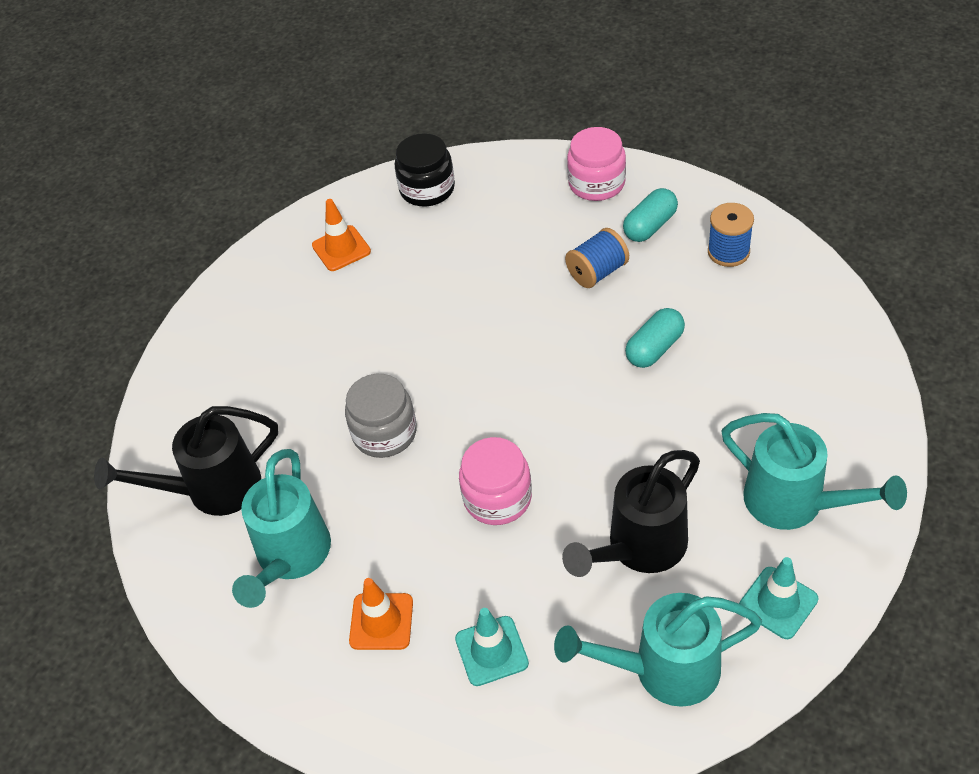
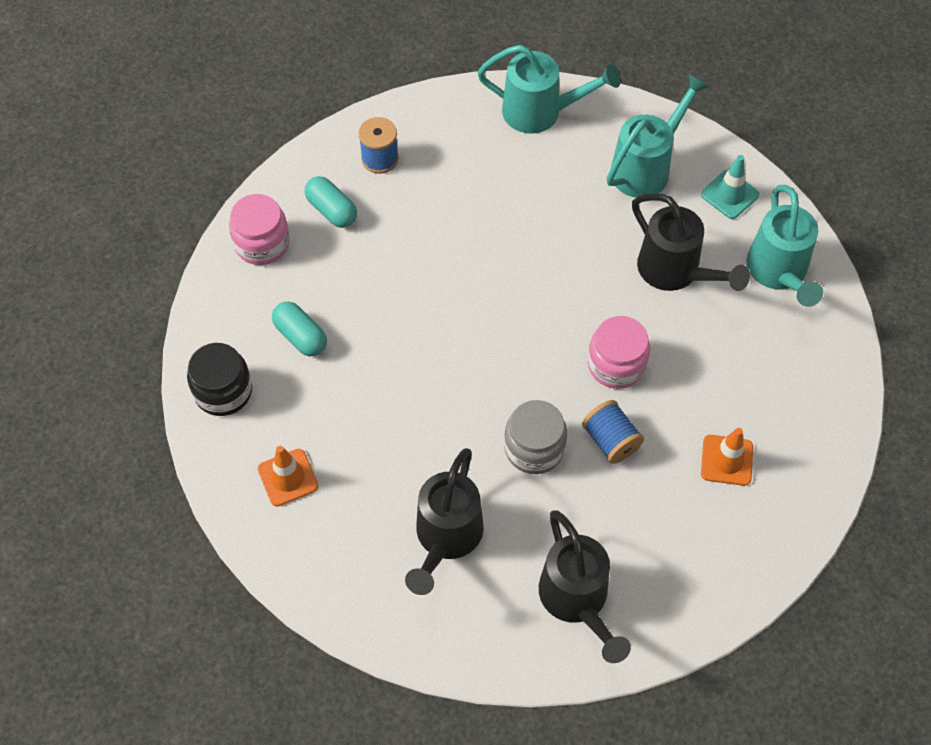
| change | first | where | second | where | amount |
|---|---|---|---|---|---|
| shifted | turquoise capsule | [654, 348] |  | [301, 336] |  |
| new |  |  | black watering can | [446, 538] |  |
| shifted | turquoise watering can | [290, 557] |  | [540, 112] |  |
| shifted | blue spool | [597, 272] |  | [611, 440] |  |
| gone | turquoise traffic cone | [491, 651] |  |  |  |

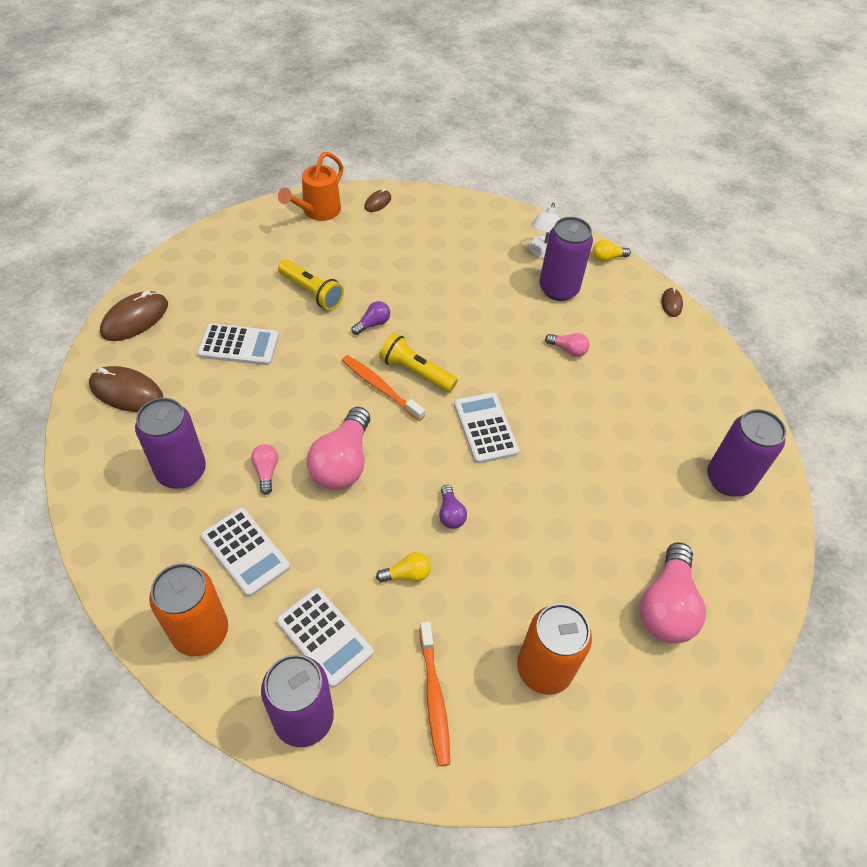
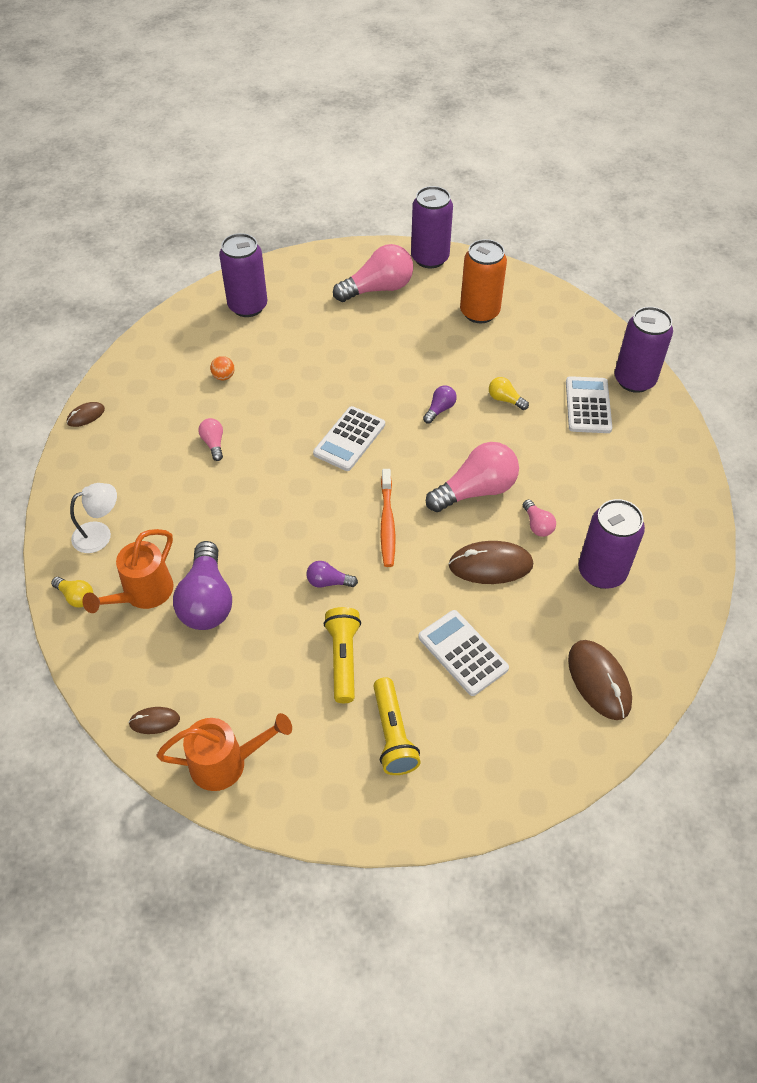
| change | first | where | second | where | amount |
|---|---|---|---|---|---|
| shifted | yellow light bulb | [607, 258] |  | [76, 597] |  |
| new |  |  | orange watering can | [143, 594] |  |
| new |  |  | purple light bulb | [207, 600] |  |
| new |  |  | orange ball | [223, 376] |  |
| shifted | yellow flashlight | [416, 372] |  | [392, 735] |  |
| shifted | purple can | [558, 289] |  | [430, 258] |  |
| shifted | brown mouse | [135, 319] |  | [490, 565] |  |
| rotated | pink light bulb | [266, 472] |  | [537, 525] | 60 degrees counterclockwise |
| gone | orange can | [200, 632] |  |  |  |
| gone | white calculator | [245, 551] |  |  |  |
| gone | orange toothbrush | [434, 697] |  |  |  |

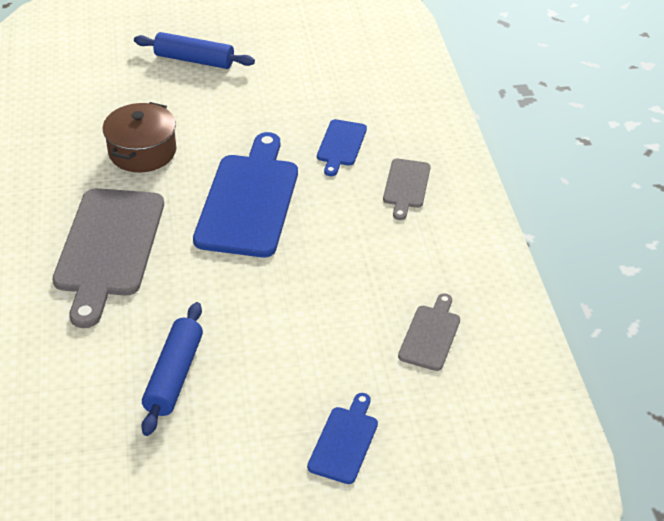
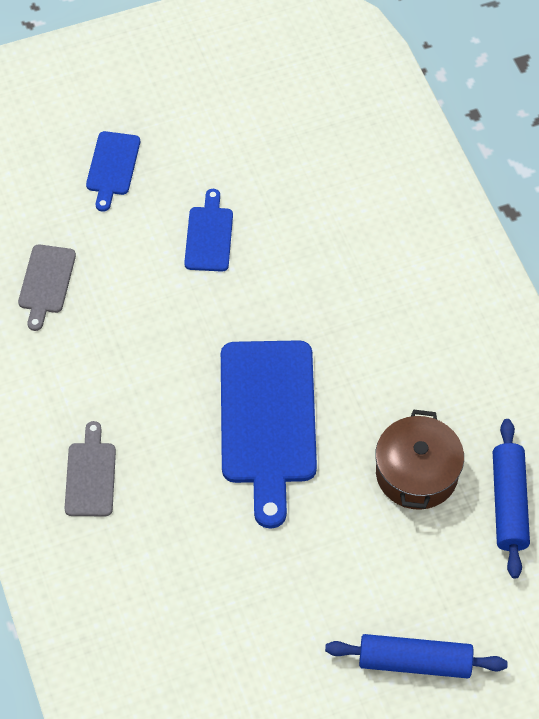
| change | first | where | second | where | amount |
|---|---|---|---|---|---|
| shifted | blue cutting board | [341, 145] |  | [209, 235] |  |
| shifted | blue rolling pin | [174, 375] |  | [509, 503] |  |
| gone | grey cutting board | [108, 248] |  |  |  |

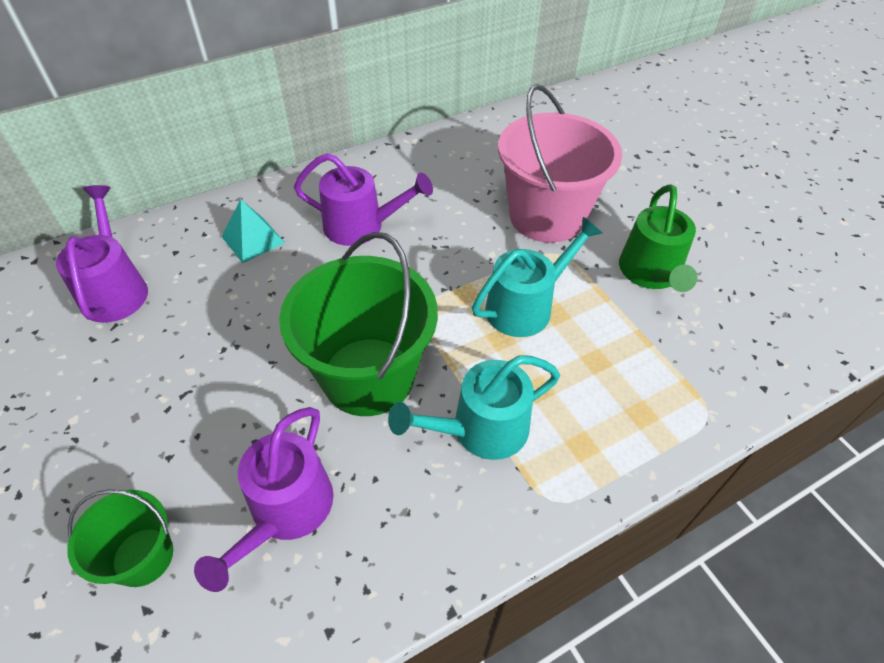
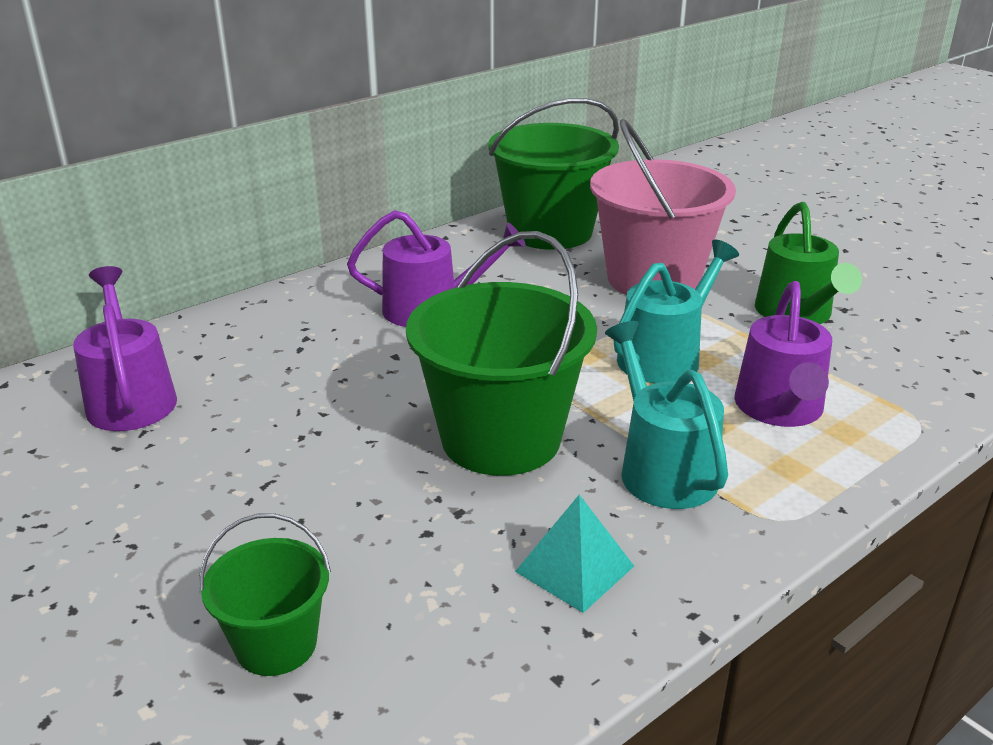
| change | first | where | second | where | amount |
|---|---|---|---|---|---|
| new |  |  | green bucket | [550, 231] |  |
| shifted | turquoise pyramid | [253, 239] |  | [575, 568] |  |
| rotated | turquoise watering can | [481, 429] |  | [662, 468] | 105 degrees clockwise |
| shifted | purple watering can | [286, 511] |  | [780, 409] |  |

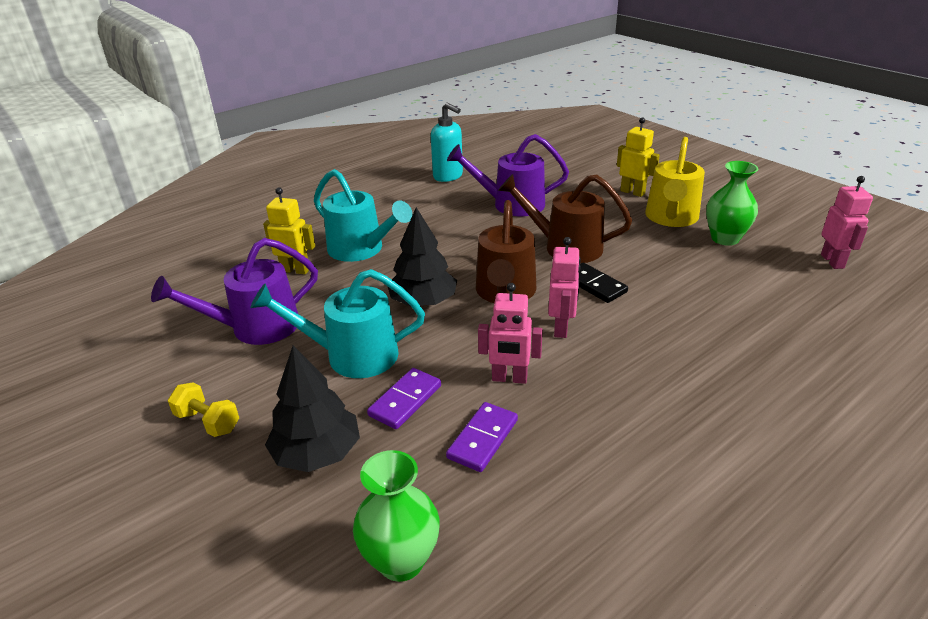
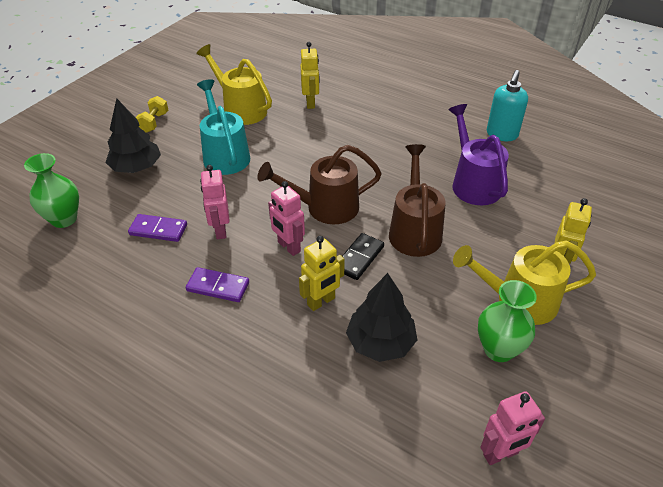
| change | first | where | second | where | amount |
|---|---|---|---|---|---|
| shifted | purple domino | [405, 400] |  | [218, 286] |  |
| repainted | purple watering can | [255, 328] | yellow watering can | [240, 109] |  |
| rotated | pink robot | [561, 328] |  | [288, 247] | 60 degrees clockwise |
| new |  |  | yellow robot | [321, 302] |  |
| shifted | black tree | [423, 302] |  | [380, 342] |  |
| gone | turquoise watering can | [361, 250] |  |  |  |

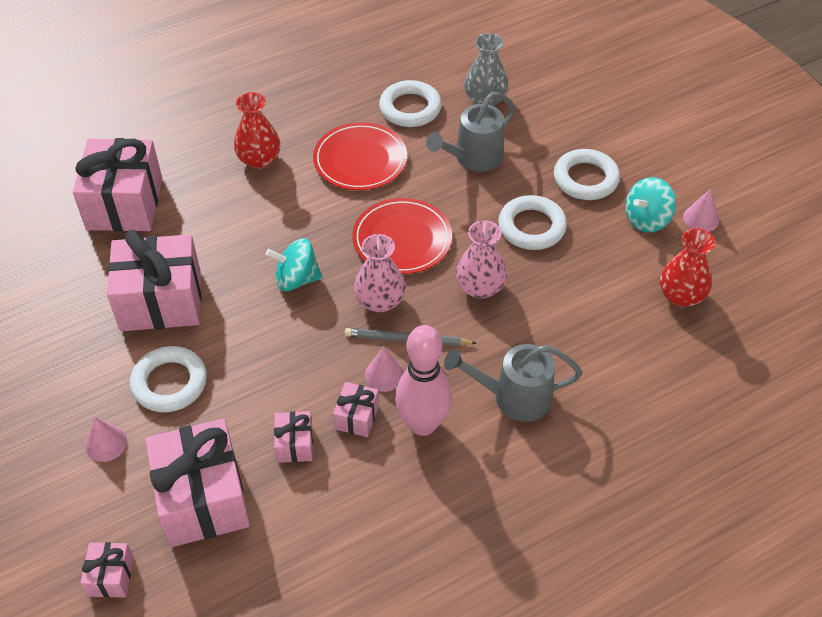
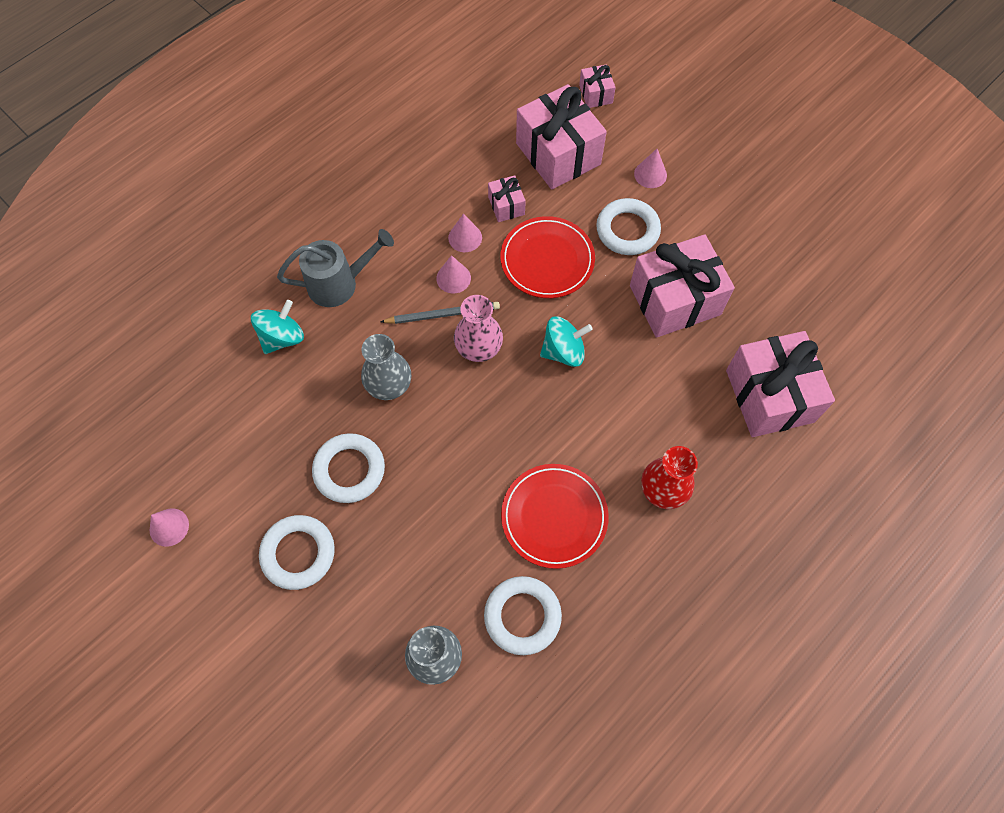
| change | first | where | second | where | amount |
|---|---|---|---|---|---|
| shifted | turquoise spinning top | [646, 219] |  | [282, 337] |  |
| repainted | pink vase | [480, 287] | grey vase | [389, 384] |  |
| swapped | pink gift | [357, 417] | pink cone | [465, 237] |  |
| shifted | red plate | [402, 239] |  | [547, 260] |  |
| gone | pink bowling pin | [423, 424] |  |  |  |
| gone | grey watering can | [473, 158] |  |  |  |
| gone | red vase | [681, 295] |  |  |  |

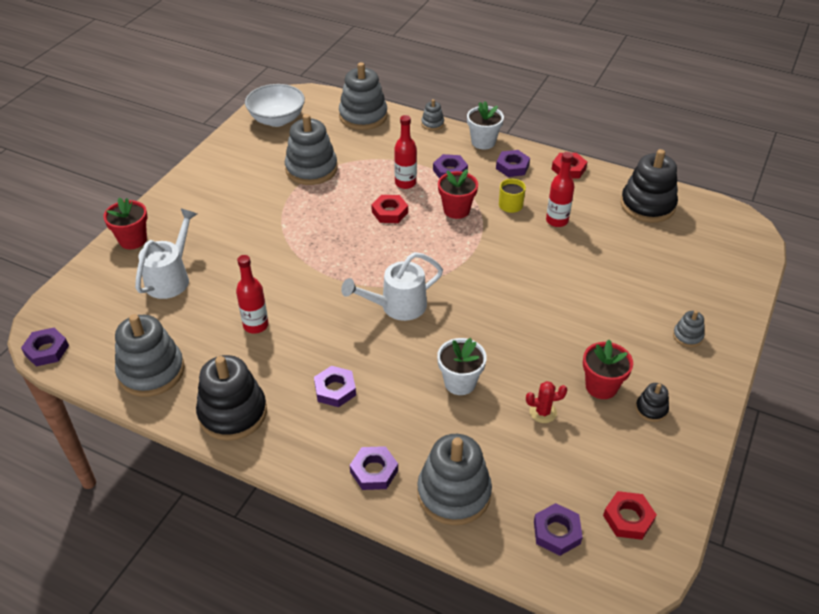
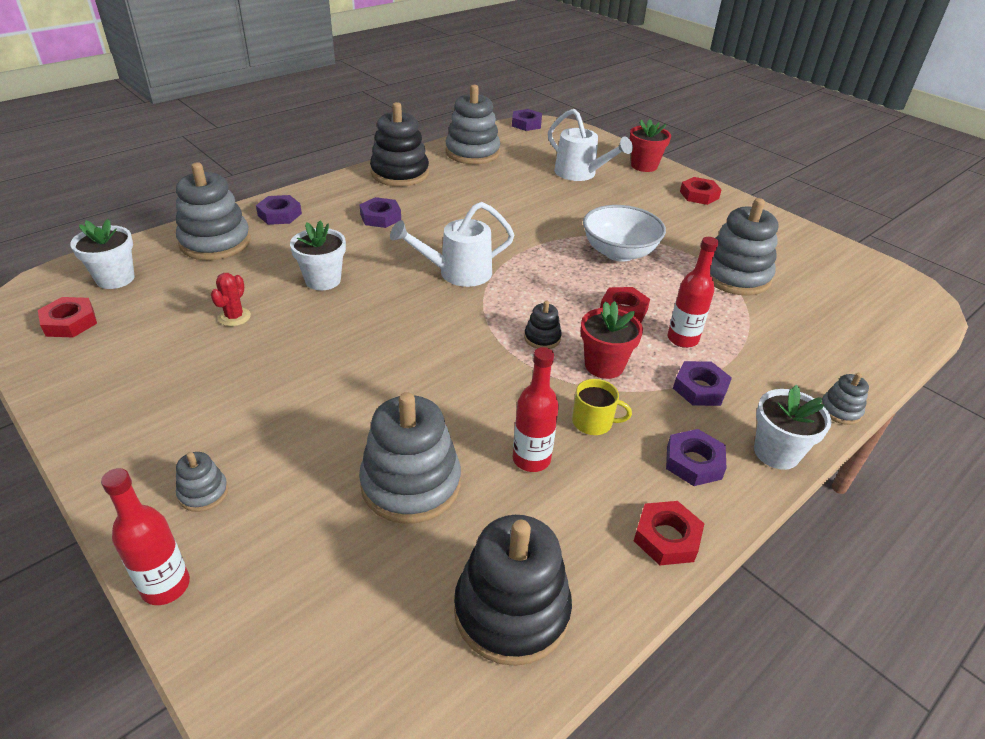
| change | first | where | second | where | amount |
|---|---|---|---|---|---|
| swapped | purple nut | [557, 532] | white flower pot | [115, 278] |  |
| shifted | red bottle | [256, 325] |  | [166, 586] |  |
| shifted | grey stacking toy | [363, 116] |  | [411, 484] |  |
| rotated | white watering can | [397, 306] |  | [457, 273] | 105 degrees counterclockwise |
| shifted | black stacking toy | [651, 409] |  | [542, 338] |  |
| shifted | white bowl | [277, 120] |  | [619, 252] |  |
| new |  |  | red nut | [699, 195] |  |
| gone | red flower pot | [601, 386] |  |  |  |

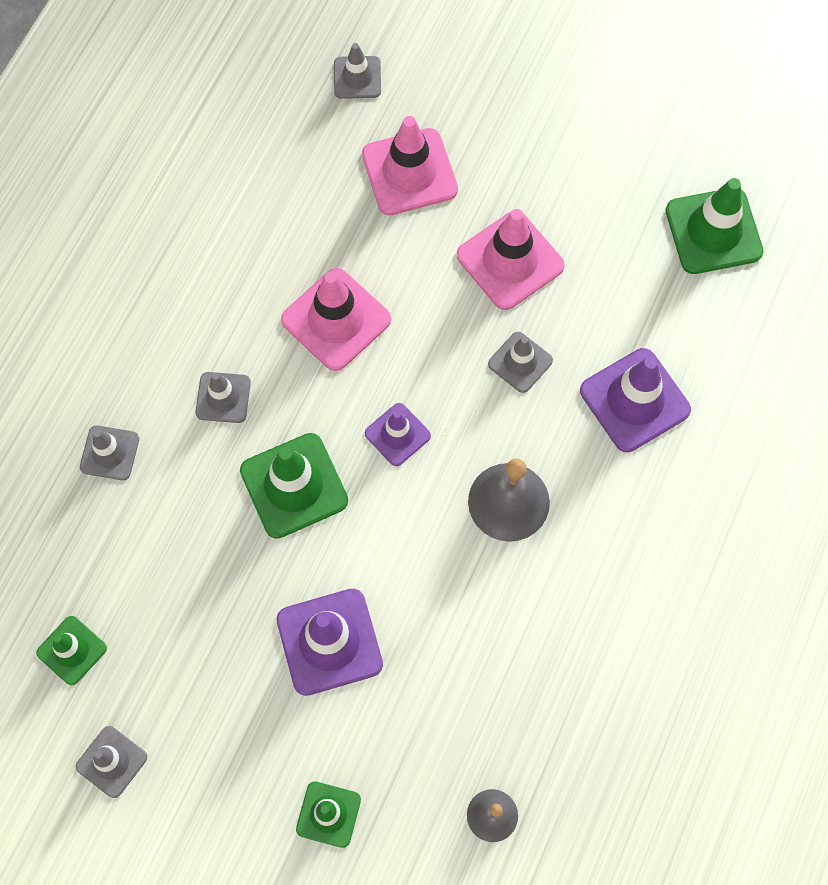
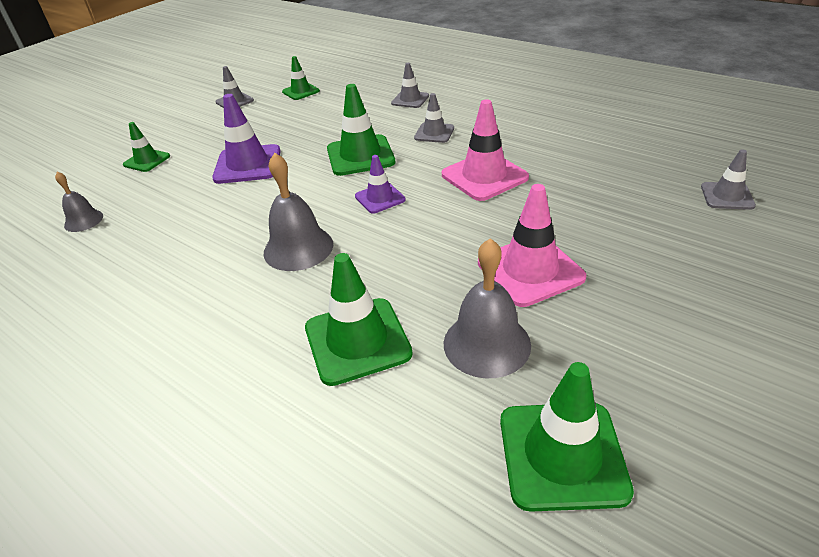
| change | first | where | second | where | amount |
|---|---|---|---|---|---|
| repainted | purple traffic cone | [634, 400] | green traffic cone | [357, 341] |  |
| new |  |  | grey bell | [486, 344] |  |
| gone | pink traffic cone | [409, 172] |  |  |  |
| gone | grey traffic cone | [520, 362] |  |  |  |

